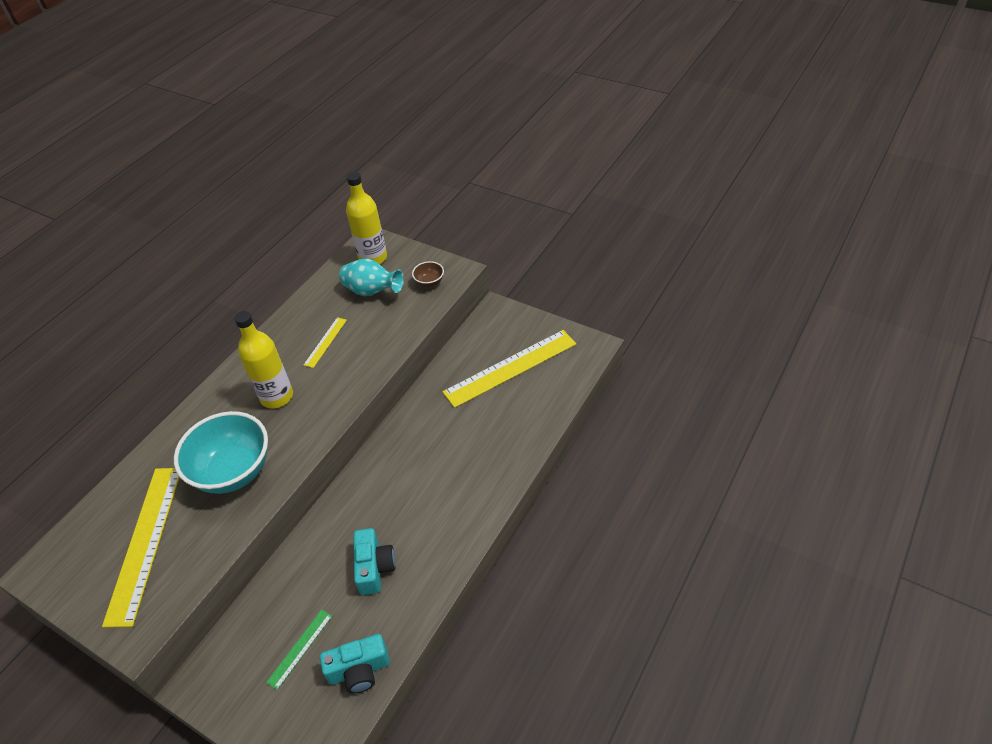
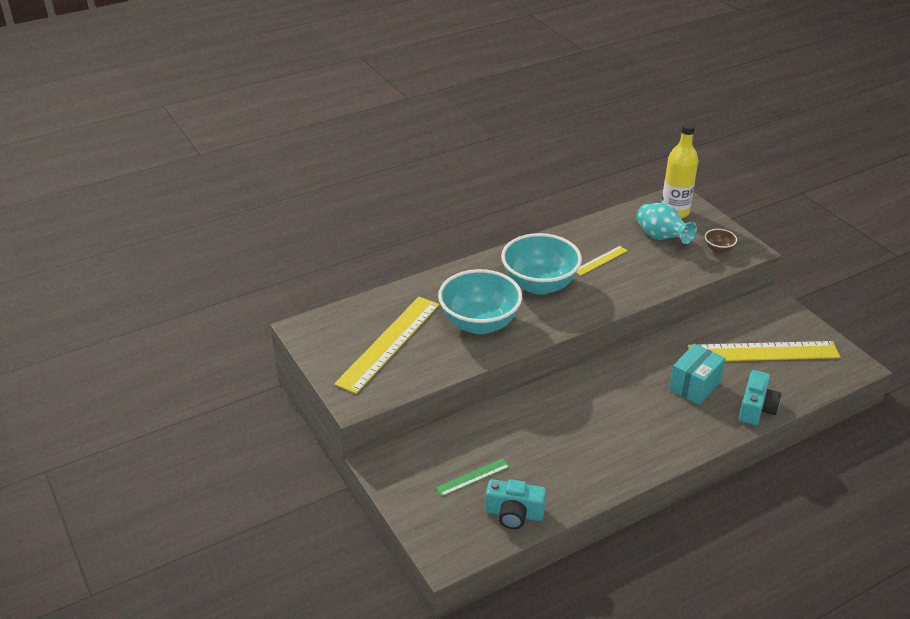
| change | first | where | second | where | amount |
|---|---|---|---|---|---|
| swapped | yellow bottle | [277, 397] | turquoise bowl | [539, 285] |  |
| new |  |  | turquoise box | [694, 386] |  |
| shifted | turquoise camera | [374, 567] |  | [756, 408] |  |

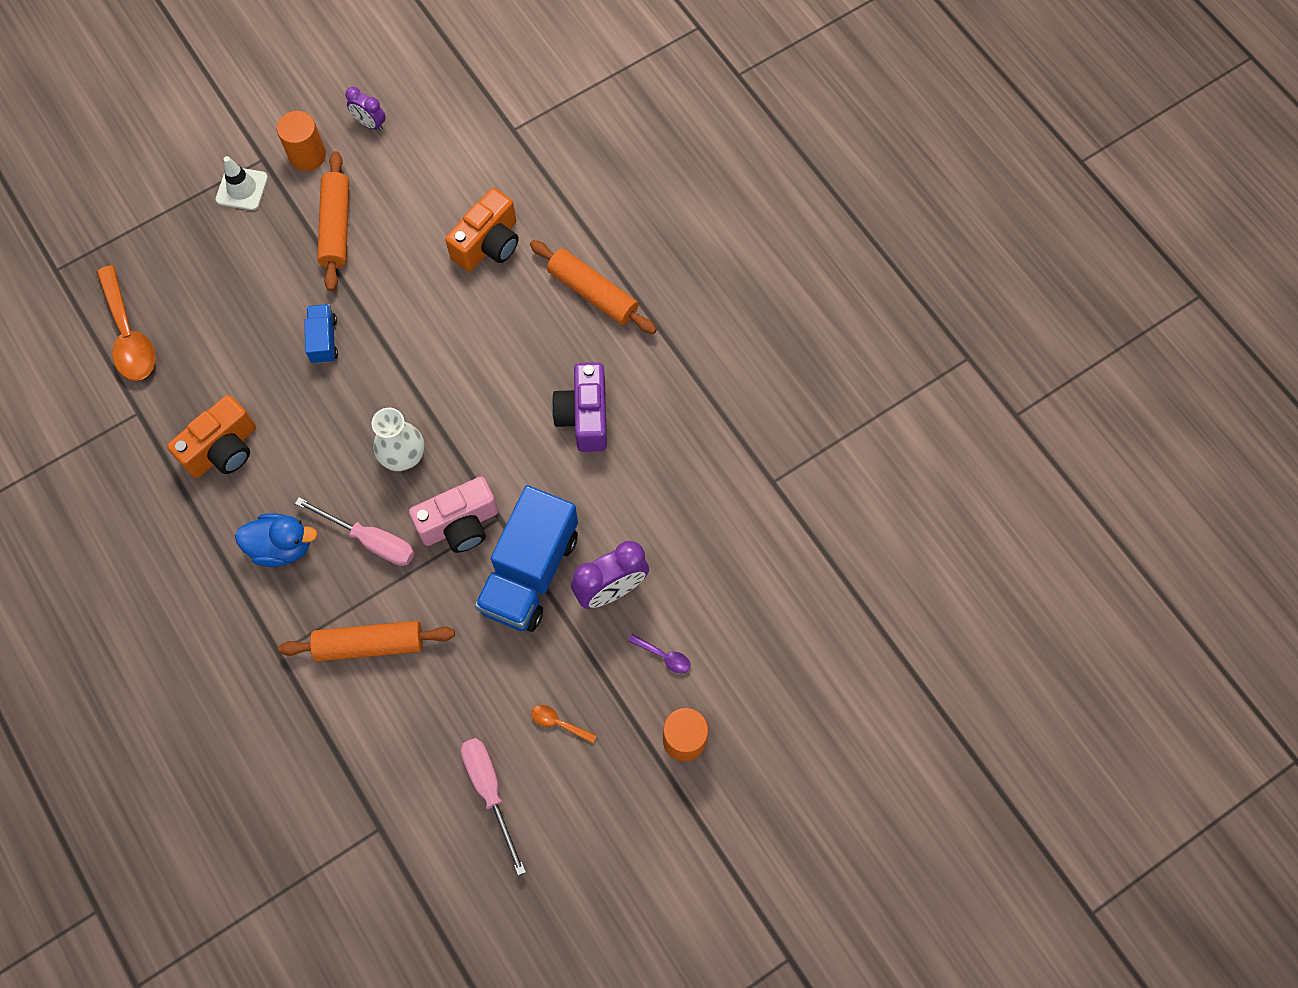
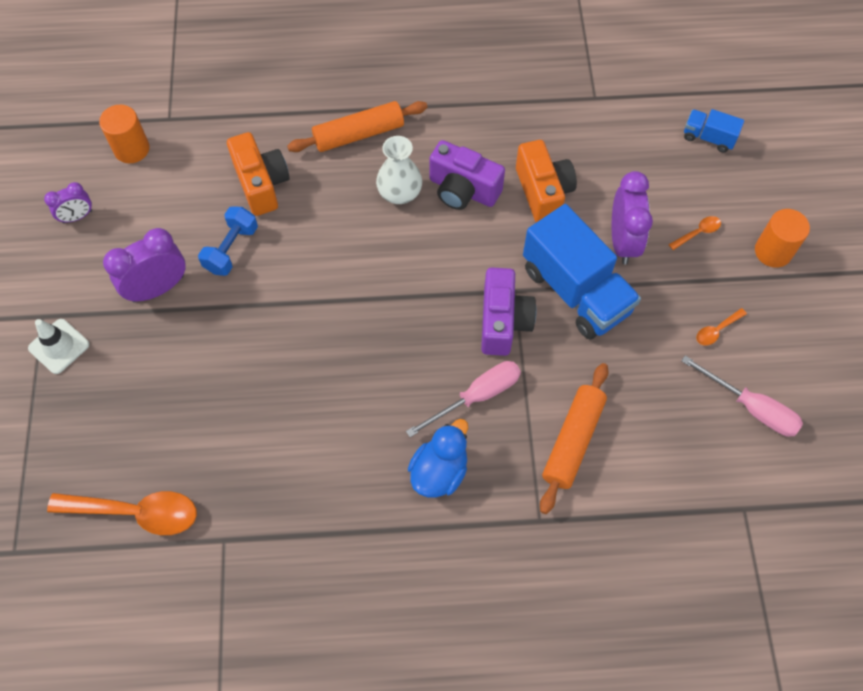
| change | first | where | second | where | amount |
|---|---|---|---|---|---|
| shifted | orange cylinder | [307, 155] |  | [131, 149] |  |
| swapped | orange rolling pin | [336, 227] | purple clock | [158, 288] |  |
| new |  |  | blue dumbbell | [231, 249] |  |
| shifted | white vase | [402, 454] |  | [399, 193] |  |
| repainted | pink camera | [460, 524] | purple camera | [503, 322] |  |
| shifted | orange camera | [223, 449] |  | [543, 192] |  |
| repainted | purple spoon | [664, 656] | orange spoon | [698, 233] |  |
| rotated | pink screwdriver | [490, 791] |  | [750, 407] | 150 degrees counterclockwise |
| shifted | blue truck | [324, 340] |  | [708, 138] |  |

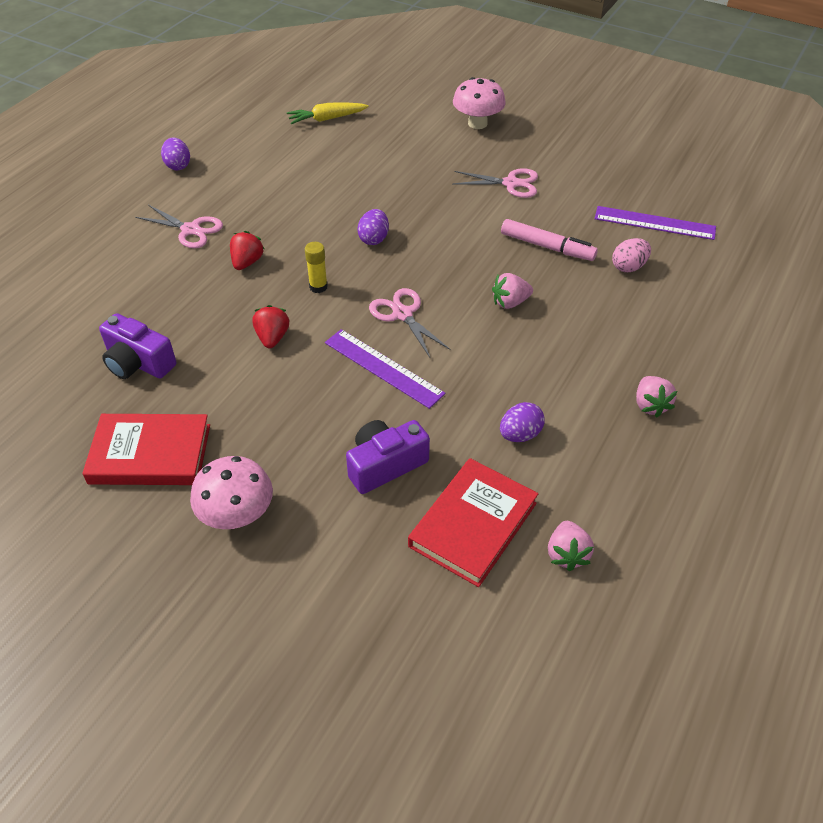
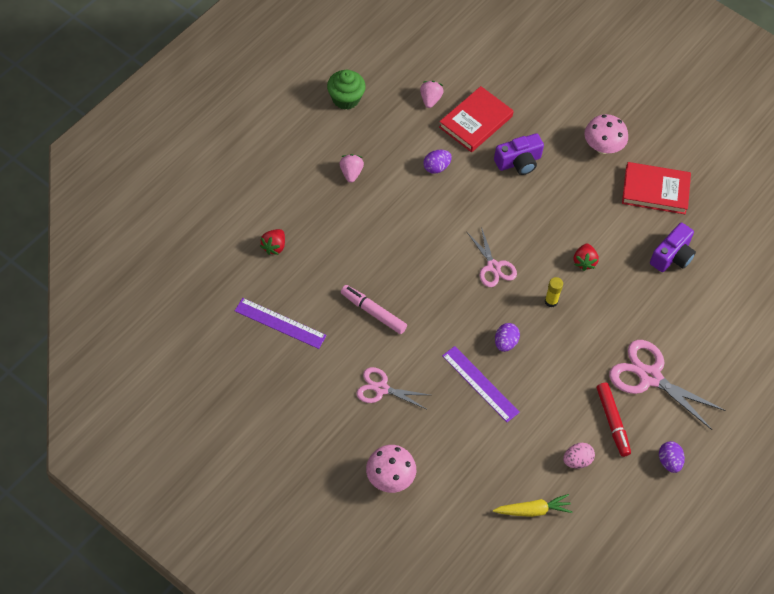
| change | first | where | second | where | amount |
|---|---|---|---|---|---|
| shifted | red strawberry | [247, 262] |  | [274, 247] |  |
| new |  |  | green cupcake | [345, 99] |  |
| shifted | purple ruler | [383, 368] |  | [480, 384] |  |
| shifted | pink egg | [628, 267] |  | [577, 461] |  |
| new |  |  | red marker | [612, 422] |  |
| scaled | pink scissors | [190, 230] |  | [650, 377] | x1.61 |
| rotated | purple camera | [138, 363] |  | [672, 256] | 90 degrees clockwise |
| gone | pink strawberry | [510, 302] |  |  |  |

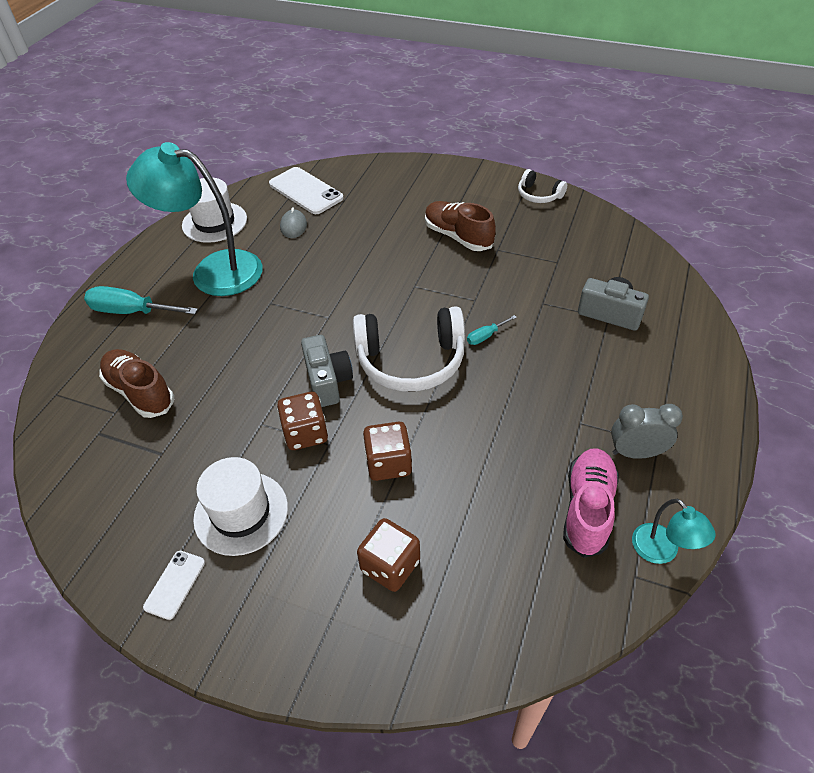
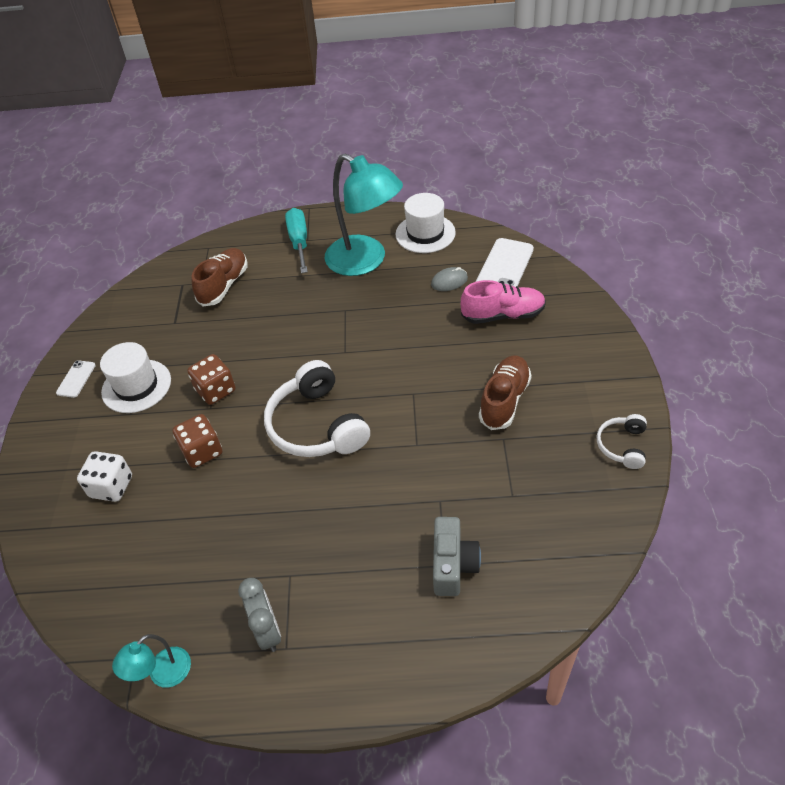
| change | first | where | second | where | amount |
|---|---|---|---|---|---|
| rotated | white phone | [175, 584] |  | [76, 379] | 75 degrees counterclockwise |
| repainted | brown dice | [390, 566] | white dice | [111, 487] |  |
| rotated | turquoise lamp | [213, 271] |  | [365, 261] | 135 degrees clockwise |
| shifted | pink shoe | [587, 509] |  | [503, 315] |  |
| gone | grey camera | [328, 381] |  |  |  |
| gone | turquoise screwdriver | [485, 336] |  |  |  |

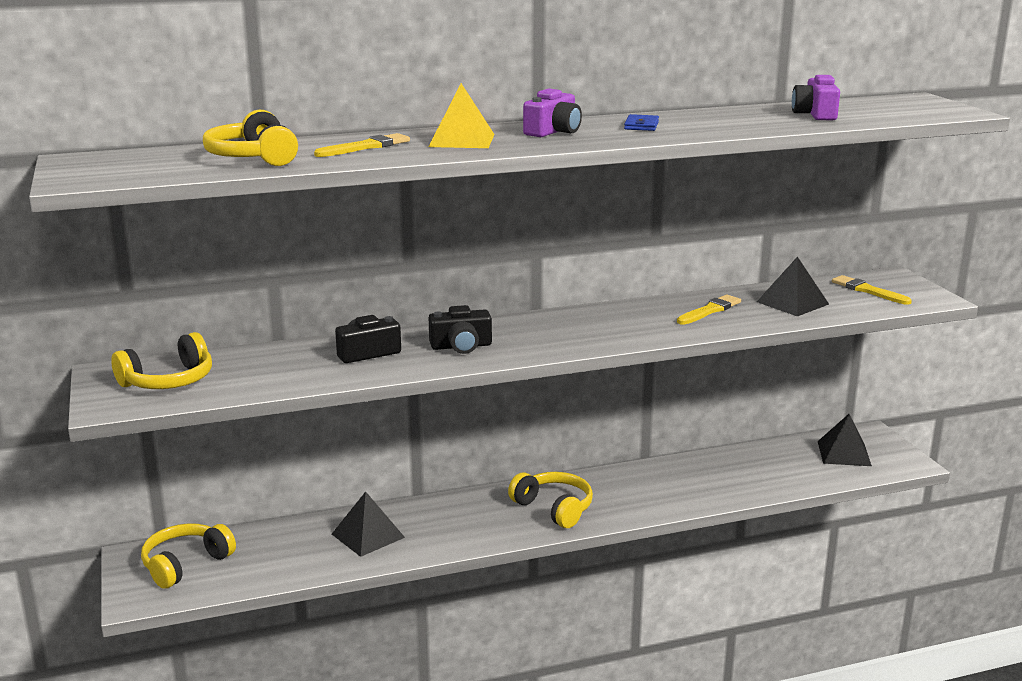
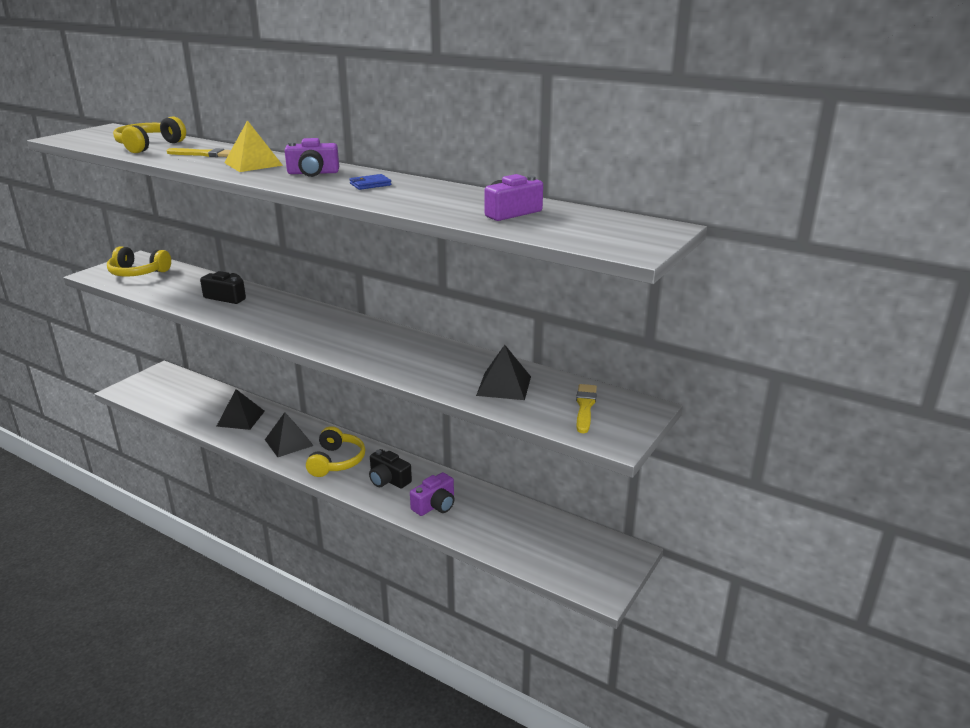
| change | first | where | second | where | amount |
|---|---|---|---|---|---|
| shifted | black pyramid | [844, 453] |  | [288, 442] |  |
| shifted | black camera | [461, 346] |  | [388, 479] |  |
| new |  |  | purple camera | [435, 505] |  |
| gone | yellow headphones | [185, 564] |  |  |  |
| gone | yellow brush | [710, 310] |  |  |  |

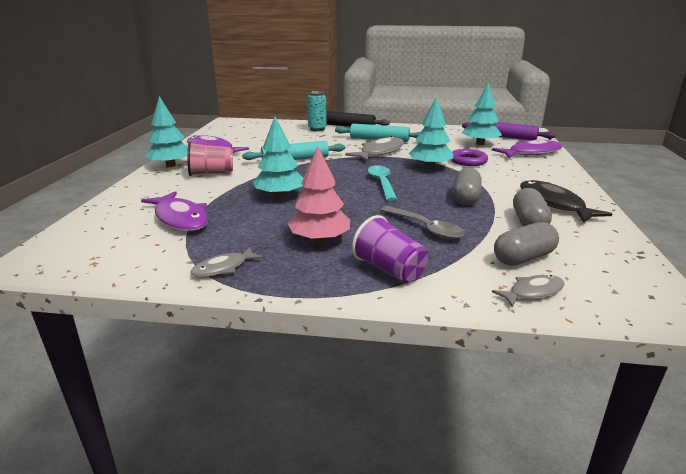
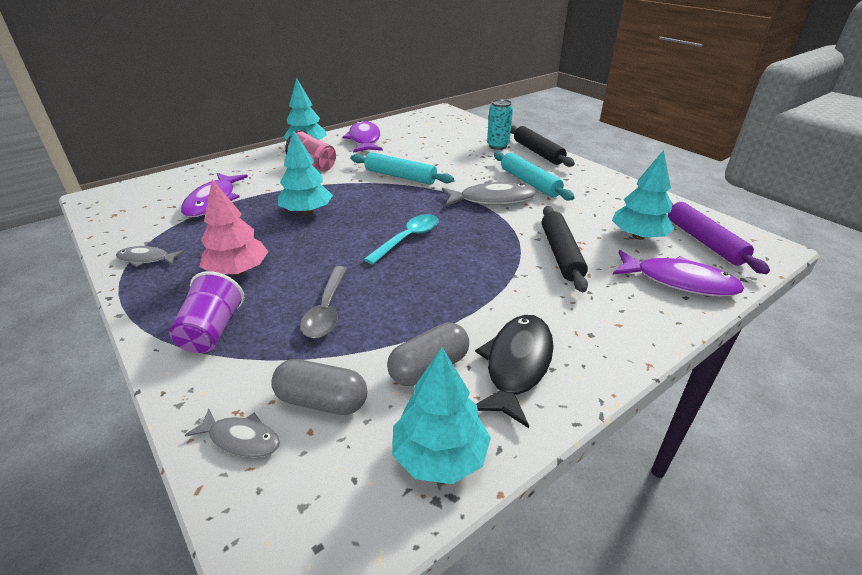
| change | first | where | second | where | amount |
|---|---|---|---|---|---|
| shifted | turquoise tree | [430, 167] |  | [439, 455] |  |
| swapped | purple ring | [468, 161] | black rolling pin | [561, 254] |  |
| gone | grey capsule | [466, 198] |  |  |  |

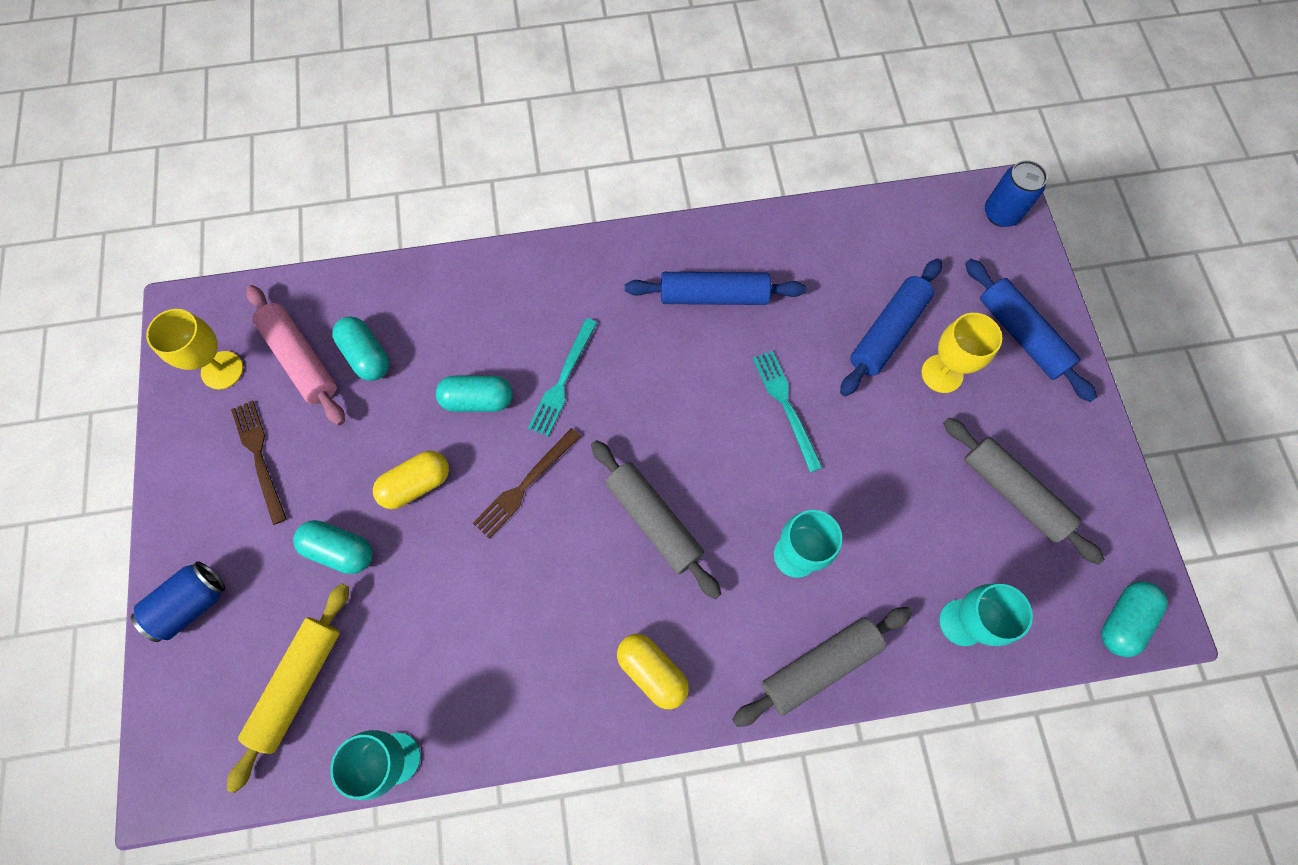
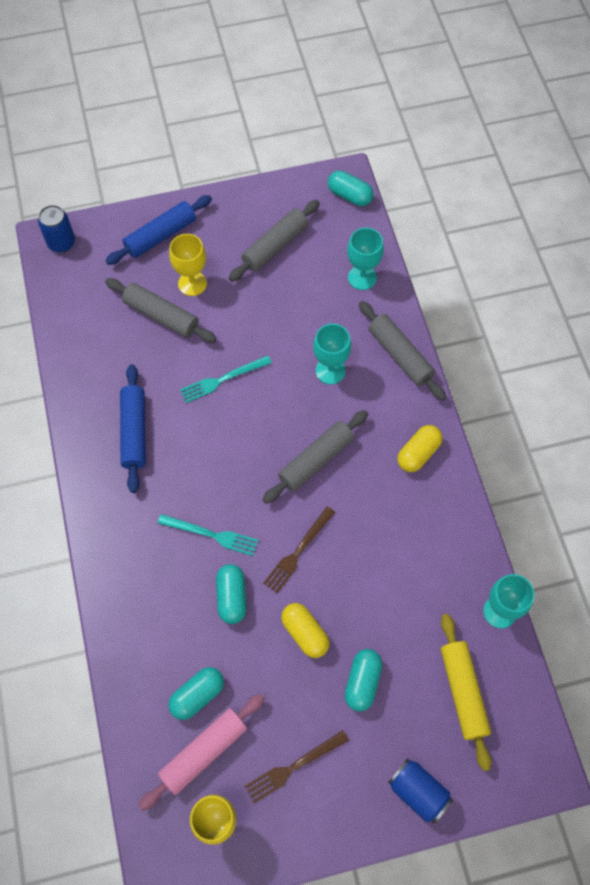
| change | first | where | second | where | amount |
|---|---|---|---|---|---|
| repainted | blue rolling pin | [887, 332] | grey rolling pin | [161, 316] |  |
| rotated | brown fork | [525, 485] |  | [298, 552] | 90 degrees clockwise |
| rotated | yellow rolling pin | [298, 684] |  | [463, 692] | 60 degrees clockwise |

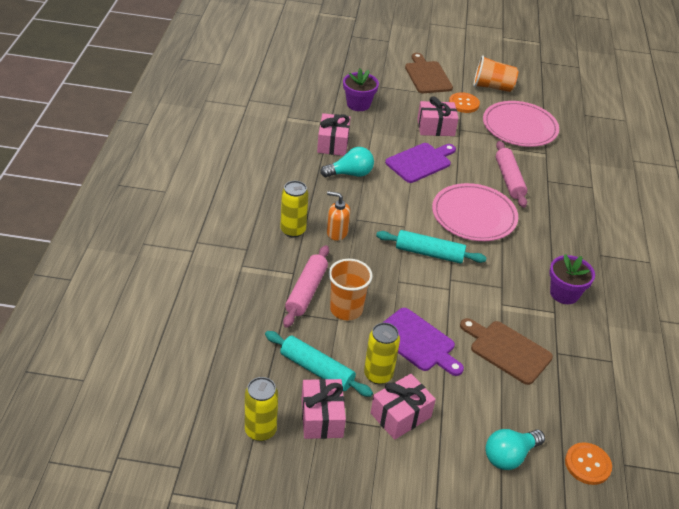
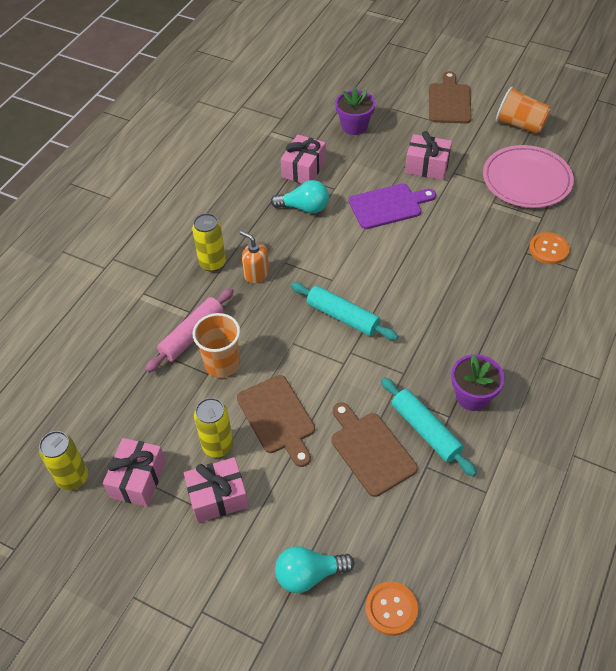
| change | first | where | second | where | amount |
|---|---|---|---|---|---|
| repainted | purple cutting board | [417, 342] | brown cutting board | [277, 417] |  |
| shifted | turquoise rolling pin | [316, 370] |  | [425, 430] |  |
| shifted | orange button | [463, 104] |  | [548, 249] |  |
| gone | pink plate | [474, 215] |  |  |  |
| gone | pink rolling pin | [509, 179] |  |  |  |

